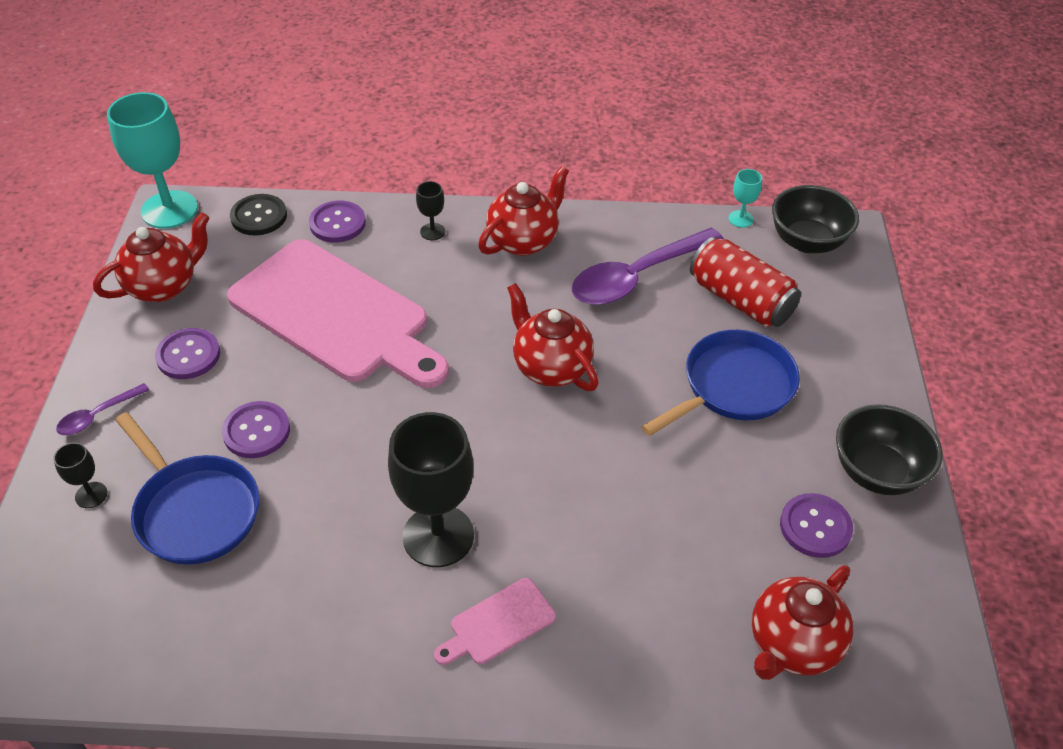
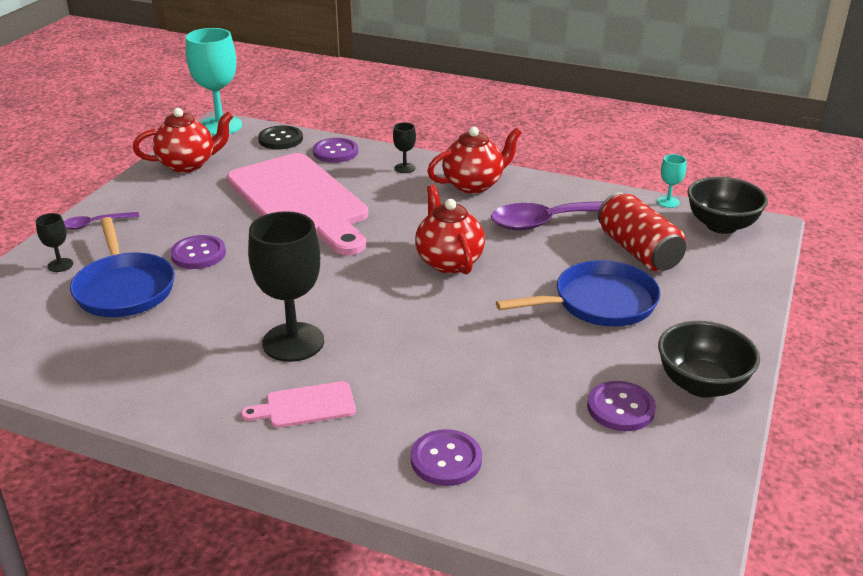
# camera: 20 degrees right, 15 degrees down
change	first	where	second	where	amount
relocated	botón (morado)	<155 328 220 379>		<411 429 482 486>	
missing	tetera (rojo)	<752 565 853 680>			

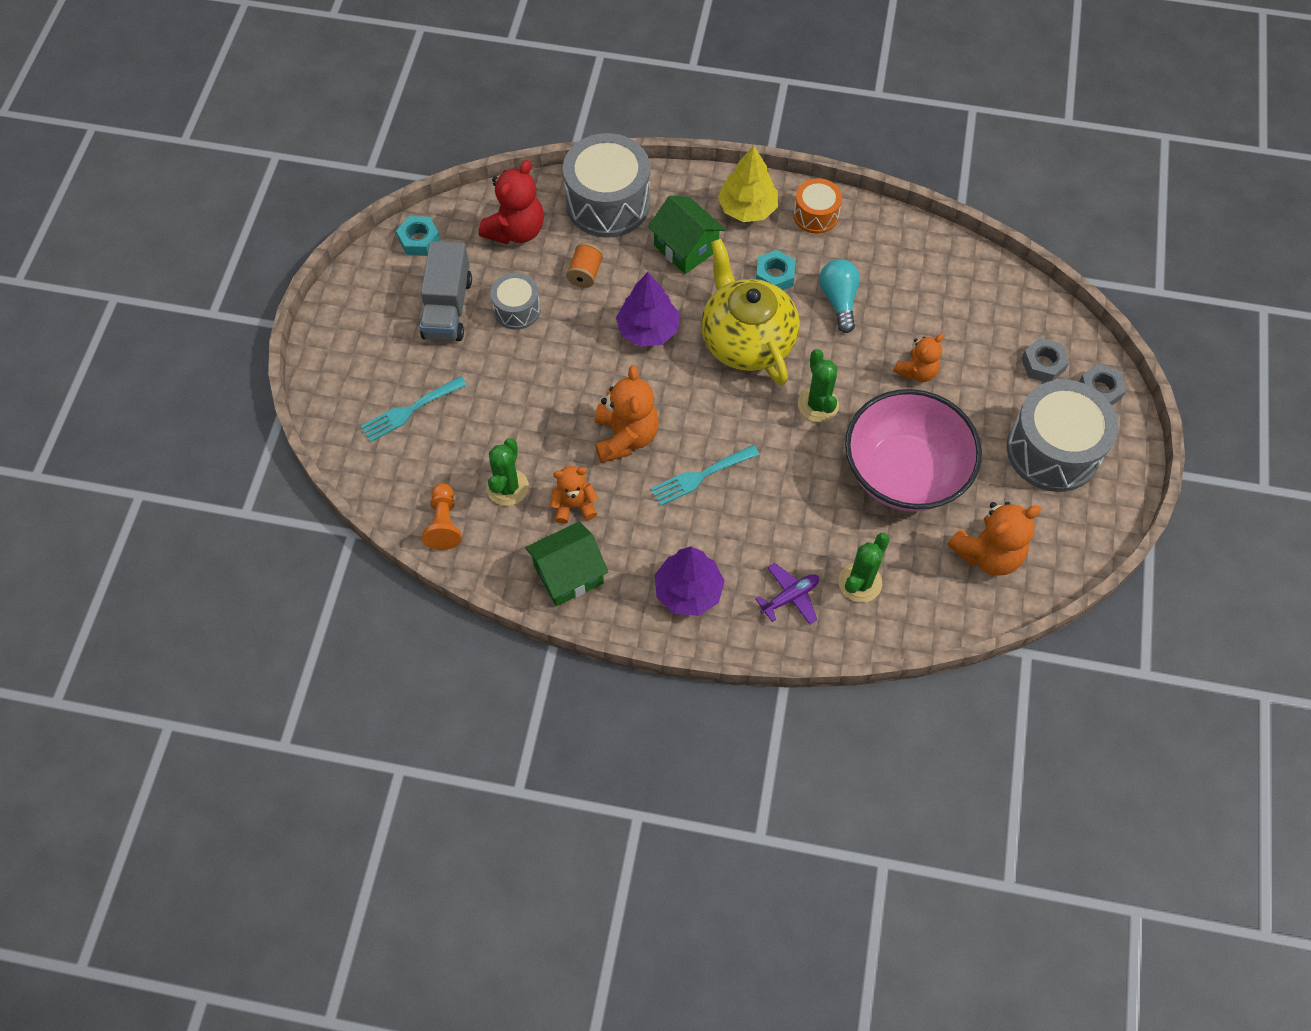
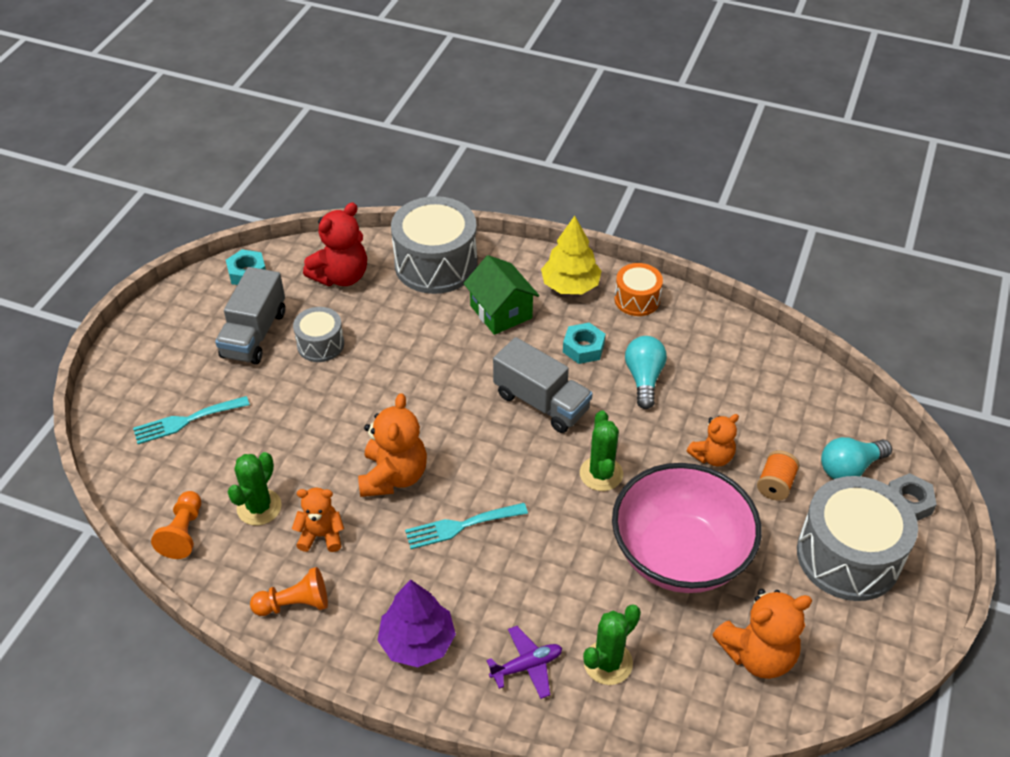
# camera: 10 degrees right, 15 degrees down
change	first	where	second	where	amount
exchanged	casa (verde)	<525 521 608 606>	peón (naranja)	<250 567 328 616>	
relocated	carrete (naranja)	<566 243 603 288>		<757 450 800 500>	
missing	árbol (morado)	<616 272 679 347>			
exchanged	tetera (amarillo)	<701 239 800 386>	camión (gris)	<493 337 593 433>	
exchanged	tuerca (gris)	<1021 338 1069 382>	bombilla (turquesa)	<821 437 892 479>	

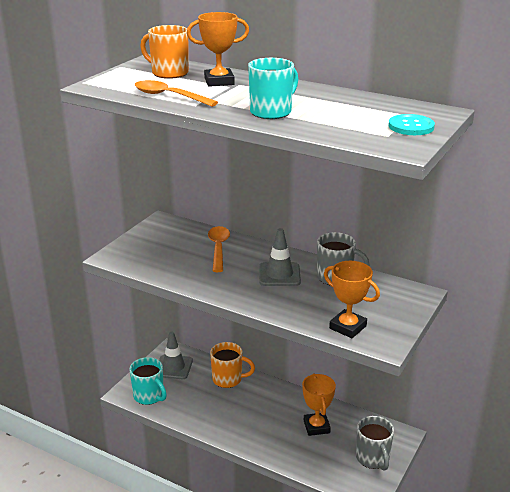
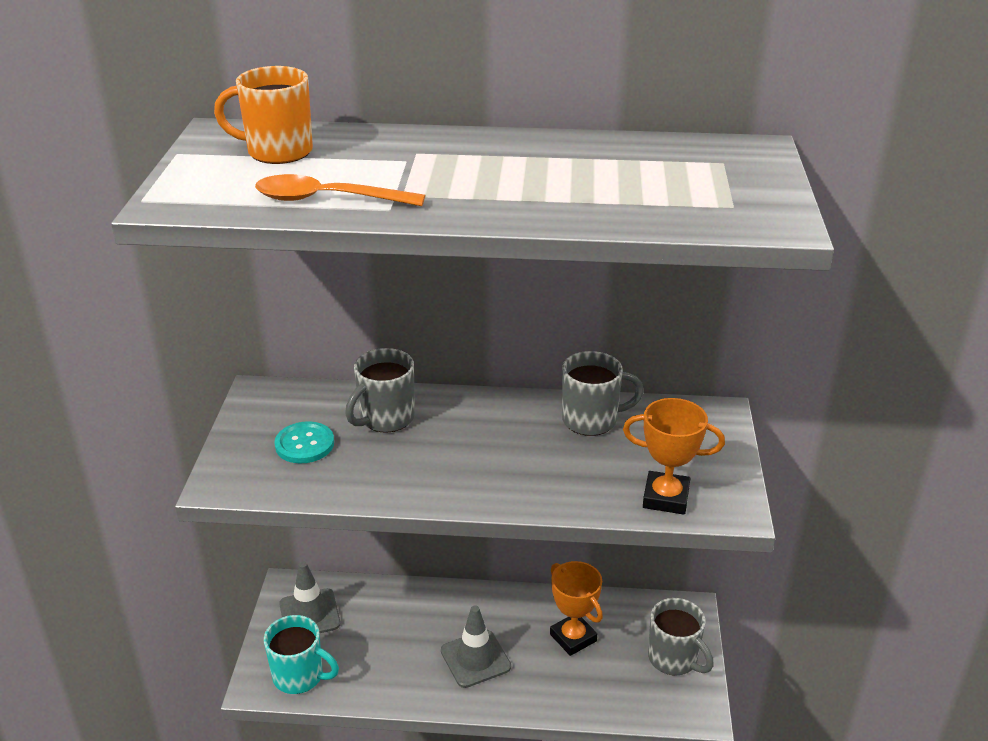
# camera: 25 degrees left, 5 degrees up
change	first	where	second	where	amount
missing	trofeo (naranja)	<187 12 249 87>			
exchanged	cuchara (naranja)	<208 226 230 272>	taza (gris)	<345 348 415 433>	
missing	taza (naranja)	<210 342 255 388>			
missing	taza (turquesa)	<248 58 298 119>			
relocated	cono de tráfico (gris)	<259 228 301 286>		<441 605 511 688>	
relocated	botón (turquesa)	<388 114 435 135>		<275 421 334 464>	

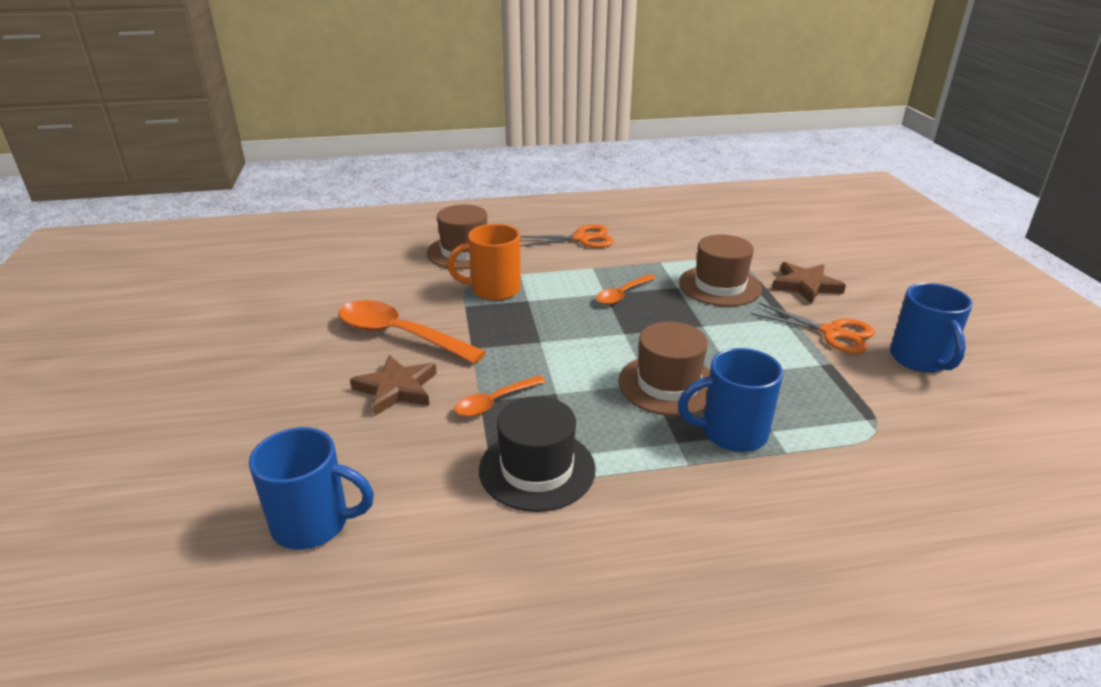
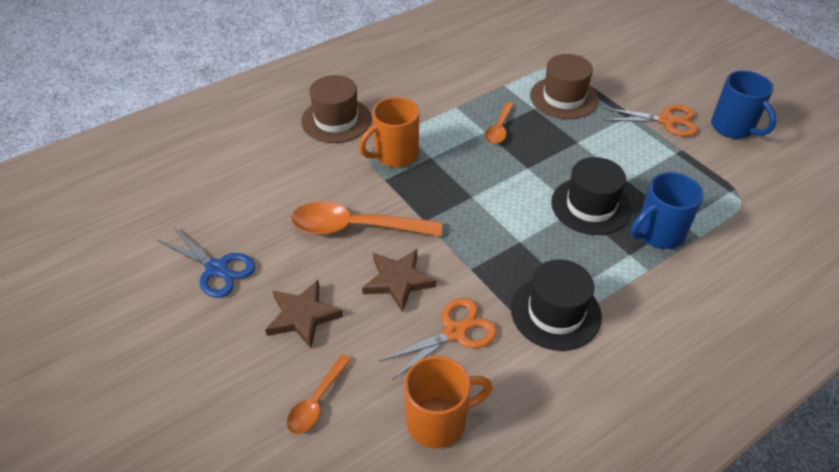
# camera: 25 degrees left, 15 degrees up
change	first	where	second	where	amount
colour	taza (azul)	<249 427 374 550>	taza (naranja)	<404 356 492 448>	
relocated	cuchara (naranja)	<454 375 546 417>		<287 354 352 434>	
relocated	tijeras (naranja)	<520 224 614 248>		<379 298 498 380>	
colour	sombrero (marrón)	<618 322 710 416>	sombrero (negro)	<551 157 631 235>	
relocated	estrella (marrón)	<772 262 846 304>		<265 280 343 348>	
appeared			tijeras (azul)	<158 228 256 298>	

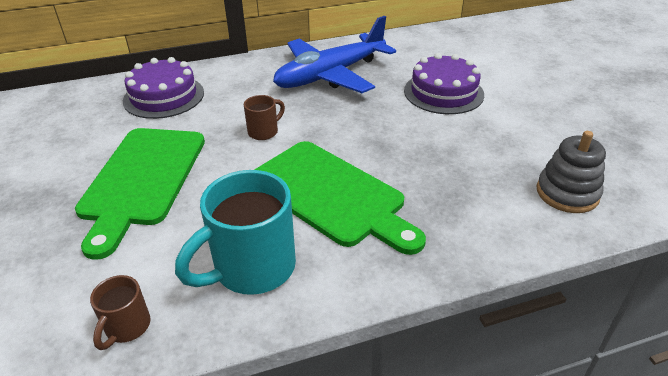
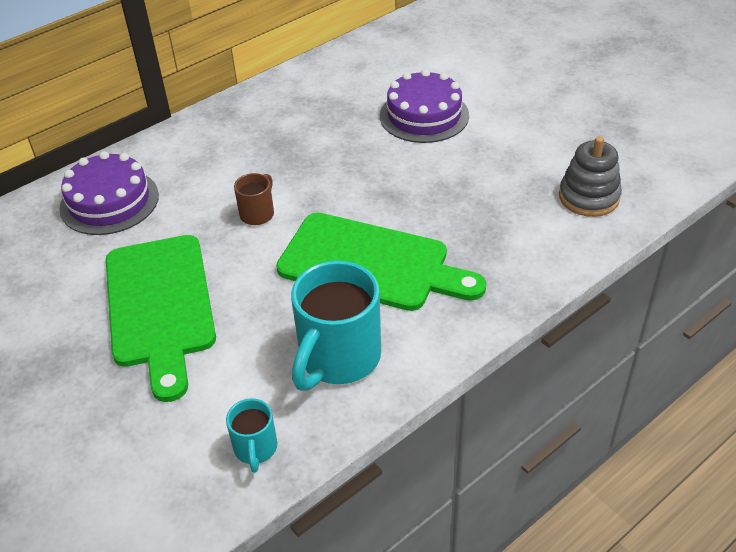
# camera: 20 degrees left, 5 degrees up
change	first	where	second	where	amount
colour	taza (marrón)	<90 275 151 350>	taza (turquesa)	<226 399 277 473>	
missing	avión (azul)	<273 16 396 93>			

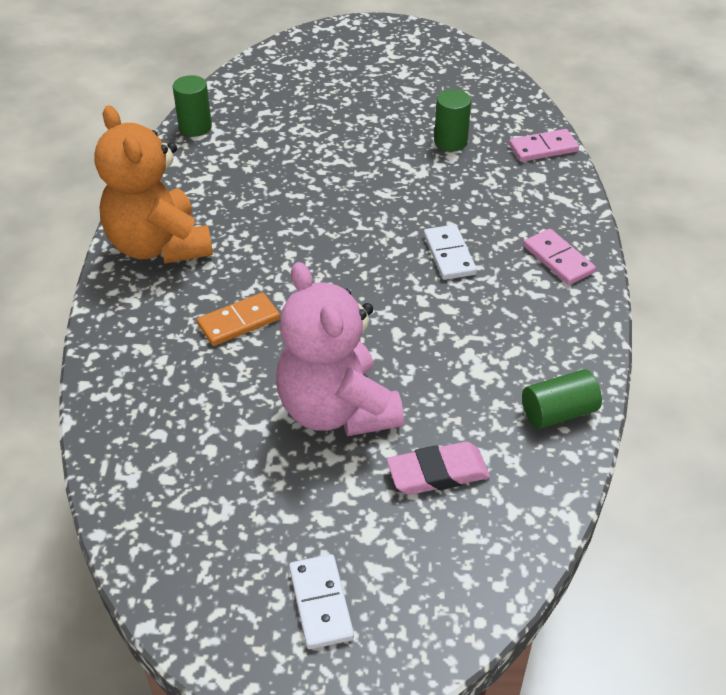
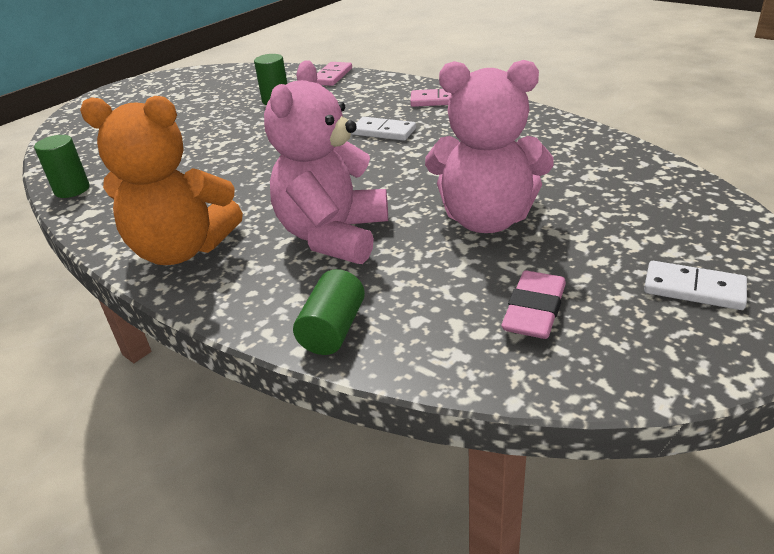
# camera: 50 degrees left, 10 degrees down
change	first	where	second	where	amount
exchanged	ficha de dominó (naranja)	<197 292 280 346>	osito (rosa)	<264 61 388 264>	
relocated	goma de borrar (rosa)	<387 442 490 495>		<501 271 566 339>	
relocated	cilindro (verde)	<522 369 602 429>		<293 269 365 355>	

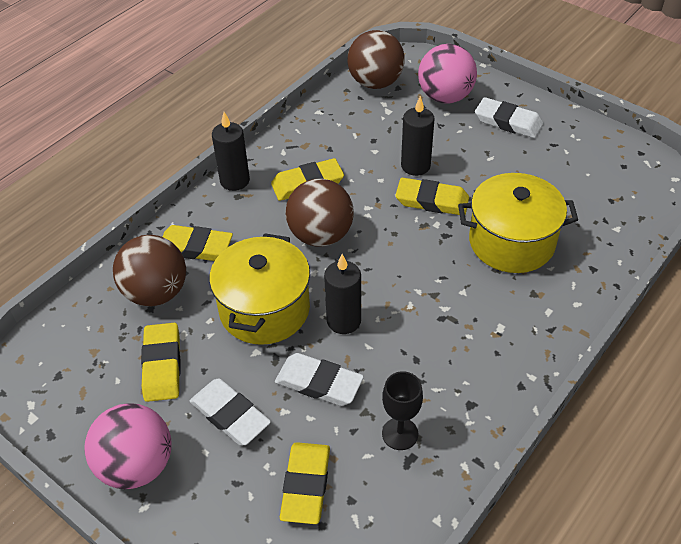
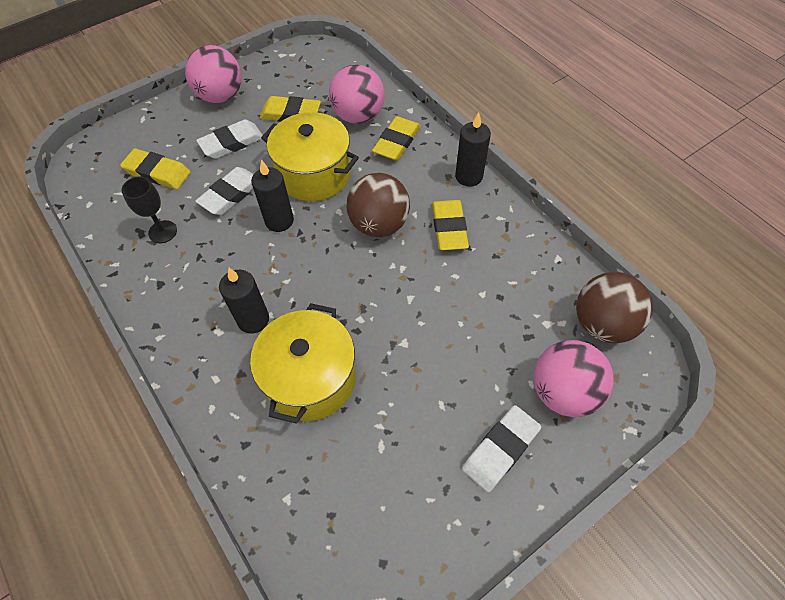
# camera: 105 degrees right, 10 degrees up
change	first	where	second	where	amount
colour	pelota (marrón)	<113 235 186 306>	pelota (rosa)	<329 65 385 124>	
missing	goma de borrar (amarillo)	<395 178 469 215>			
relocated	vela (negro)	<401 96 434 176>		<219 268 269 334>	

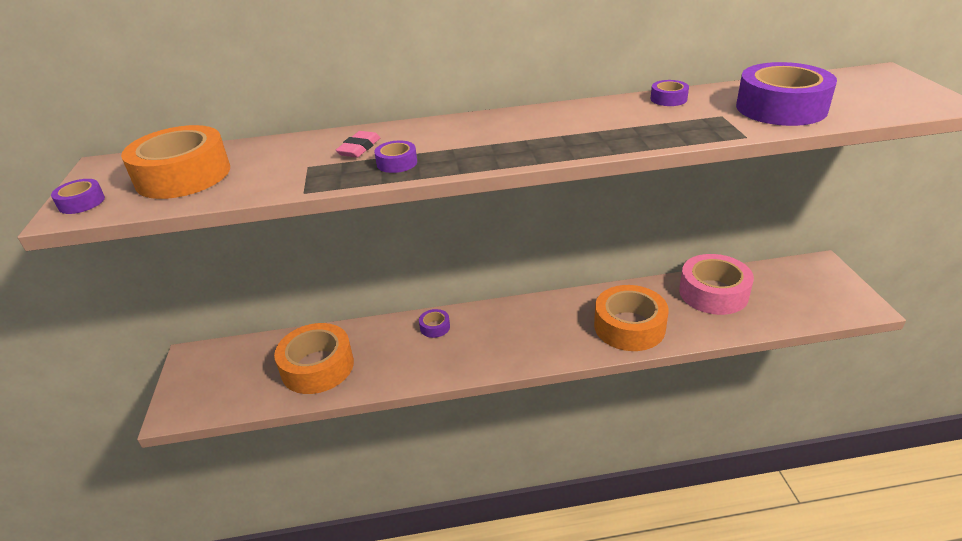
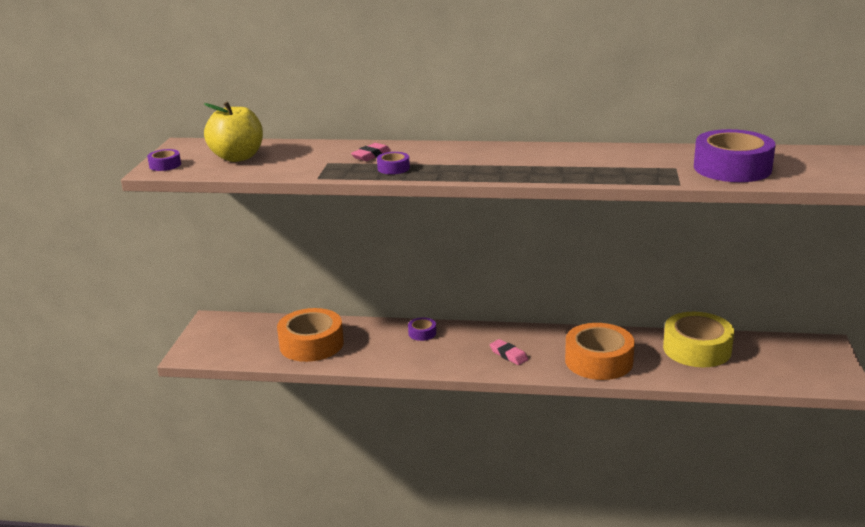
# camera: 15 degrees right, 10 degrees down
change	first	where	second	where	amount
exchanged	cinta adhesiva (naranja)	<121 125 230 199>	manzana (amarillo)	<204 102 263 162>	
missing	cinta adhesiva (morado)	<650 80 689 106>			
colour	cinta adhesiva (rosa)	<679 254 754 315>	cinta adhesiva (amarillo)	<663 312 734 367>	
appeared			goma de borrar (rosa)	<490 339 528 365>	

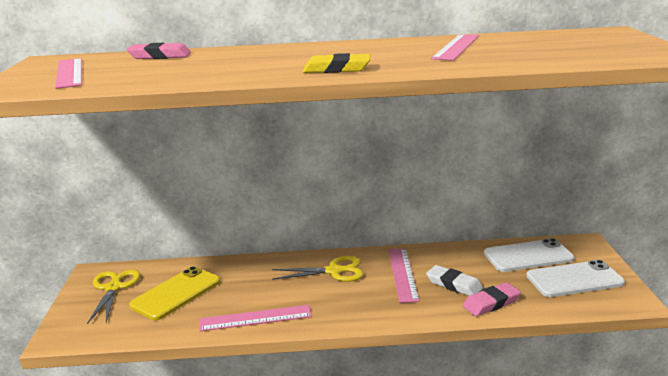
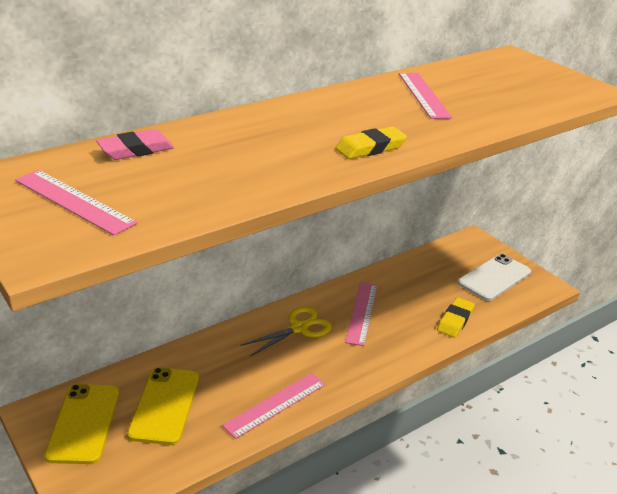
# camera: 35 degrees left, 10 degrees up
change	first	where	second	where	amount
exchanged	tijeras (amarillo)	<87 270 140 324>	móvil (amarillo)	<44 384 119 464>	
spun	regla (rosa)	<389 248 419 303>		<345 282 377 346>	45 degrees clockwise
missing	goma de borrar (blanco)	<426 265 483 296>			
colour	goma de borrar (rosa)	<463 282 521 316>	goma de borrar (amarillo)	<437 297 475 338>	
missing	móvil (blanco)	<484 238 575 272>			

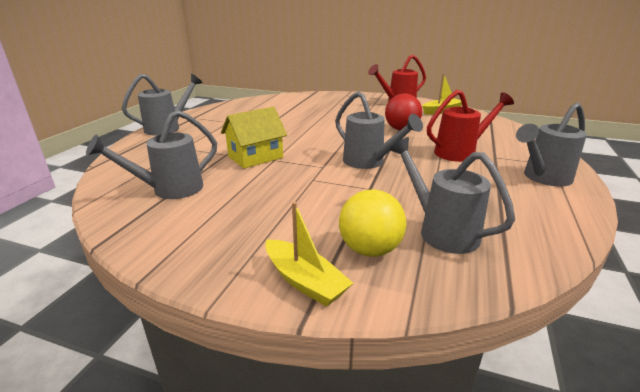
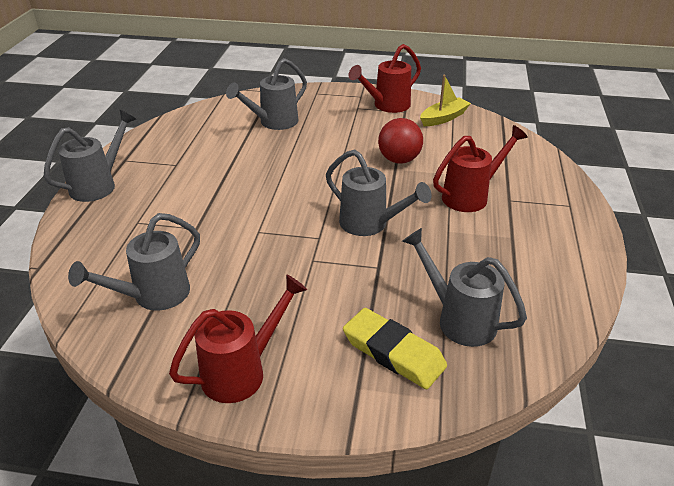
# camera: 10 degrees left, 10 degrees up
change	first	where	second	where	amount
missing	casa (amarillo)	<221 107 287 168>			
missing	barco (amarillo)	<266 202 353 307>			
exchanged	pelota (amarillo)	<339 189 406 257>	goma de borrar (amarillo)	<343 308 447 389>	
relocated	regadera (gris)	<516 102 587 186>		<226 58 307 130>	
appeared			regadera (rojo)	<169 274 307 403>	

